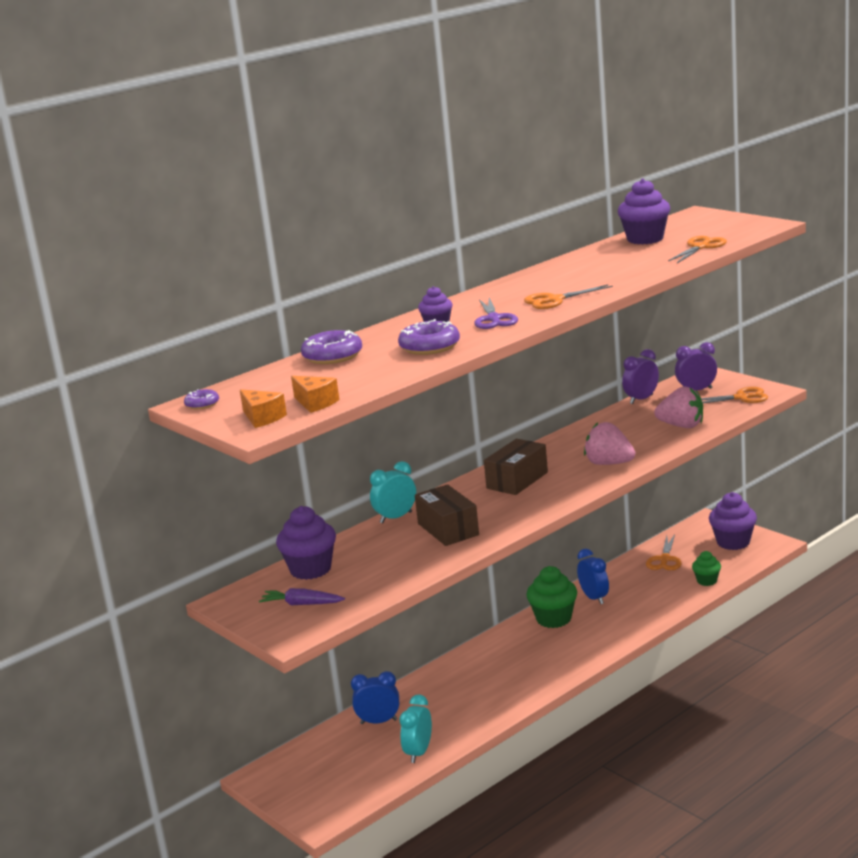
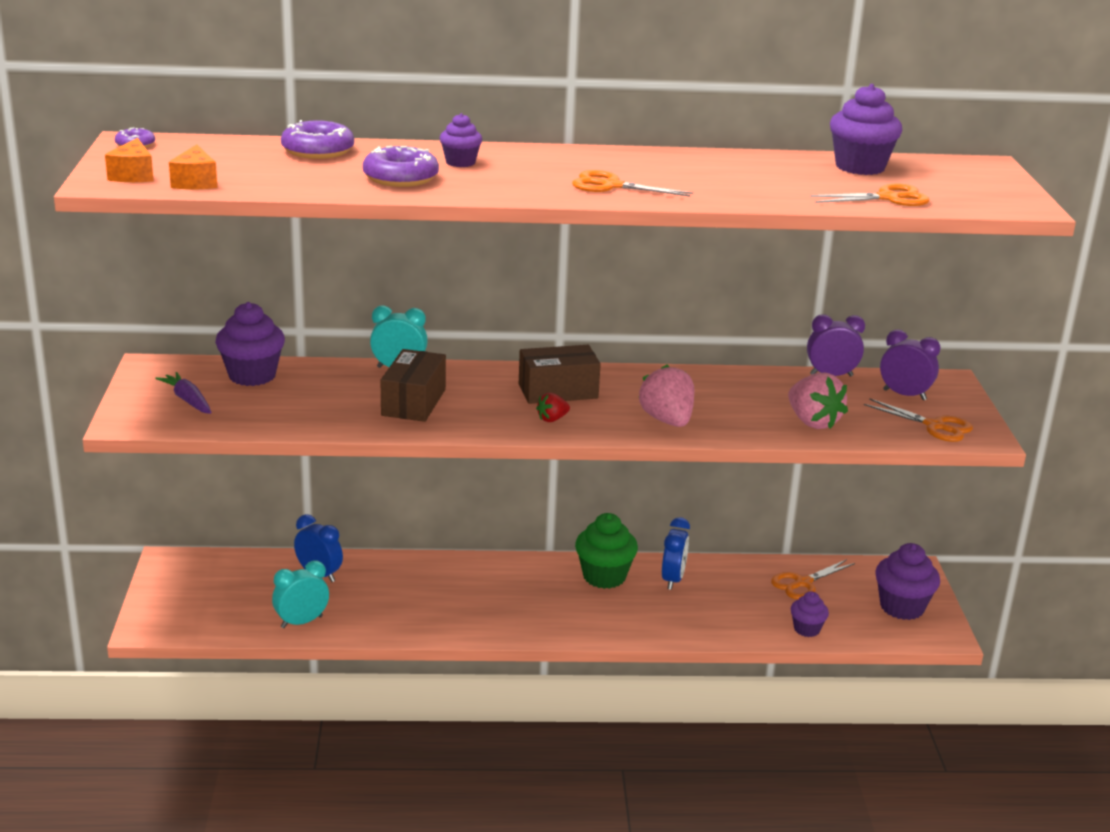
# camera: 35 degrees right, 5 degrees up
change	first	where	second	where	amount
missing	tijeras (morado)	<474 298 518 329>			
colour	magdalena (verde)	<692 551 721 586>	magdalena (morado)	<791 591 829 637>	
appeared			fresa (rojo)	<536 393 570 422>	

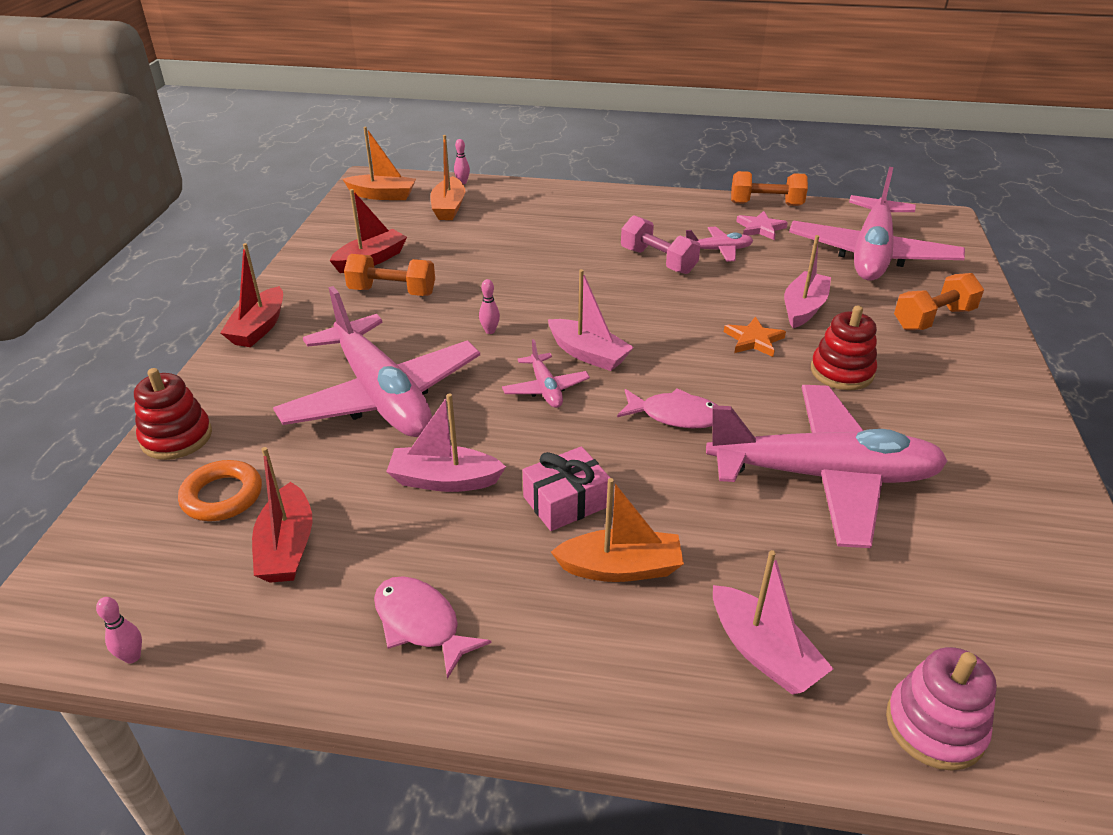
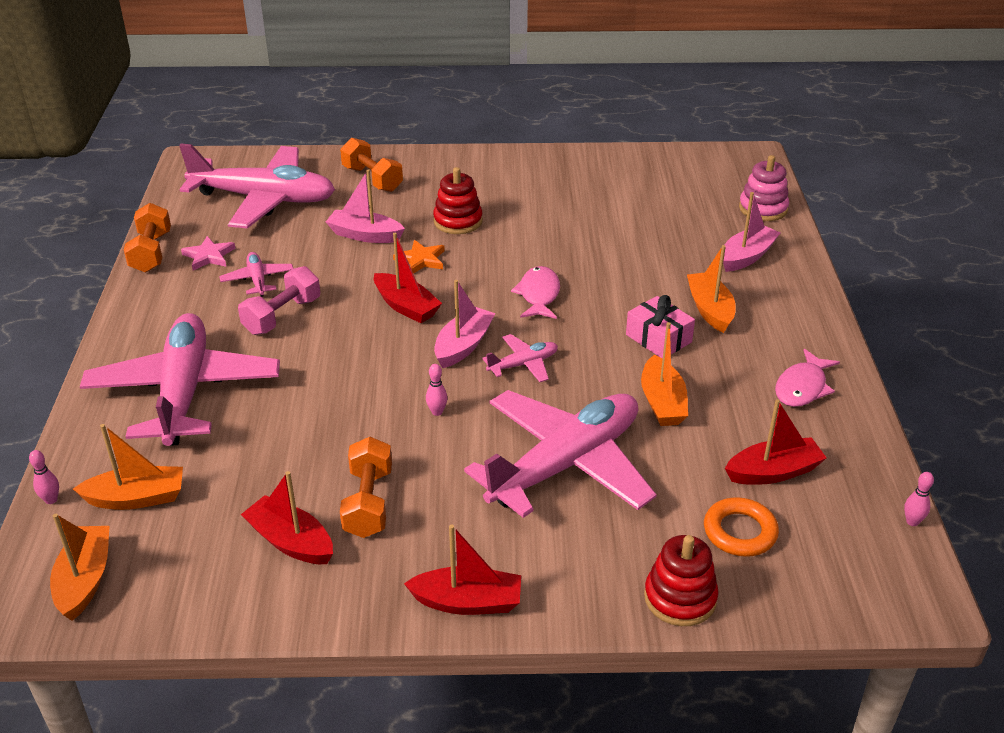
# camera: 100 degrees left, 0 degrees up
change	first	where	second	where	amount
colour	barco (rosa)	<386 393 506 492>	barco (naranja)	<641 322 688 426>	
relocated	avión (rosa)	<706 385 948 548>		<80 313 280 446>	
appeared			barco (rojo)	<374 233 442 323>	

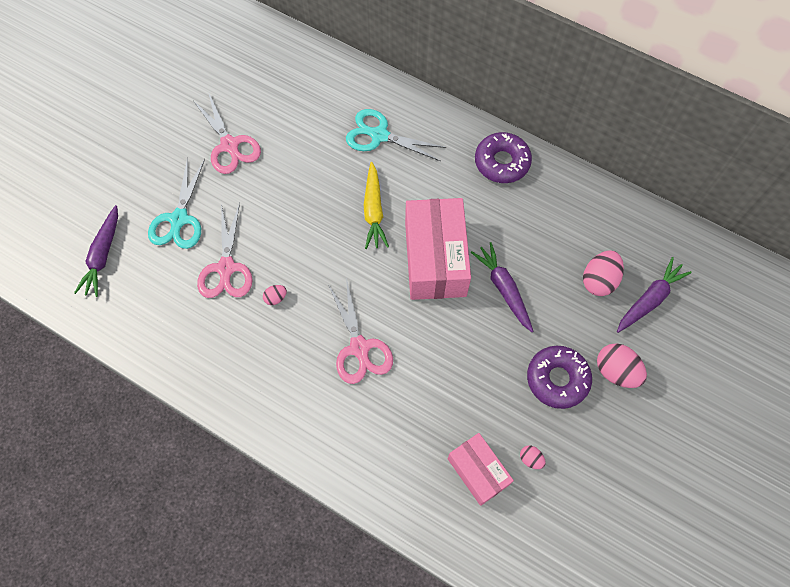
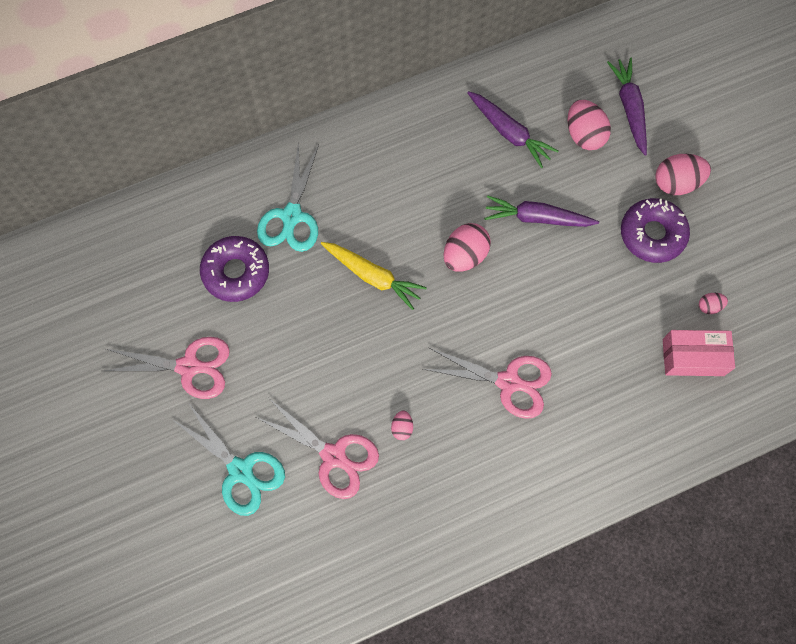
# camera: 55 degrees left, 5 degrees up
change	first	where	second	where	amount
relocated	zanahoria (morado)	<74 205 118 297>		<467 91 558 168>	
spun	tijeras (turquesa)	<346 109 446 161>		<257 141 319 252>	45 degrees counterclockwise
exchanged	caja (rosa)	<405 198 471 300>	huevo (rosa)	<443 223 491 272>	
relocated	rosquilla (morado)	<475 132 532 183>		<200 236 269 302>	

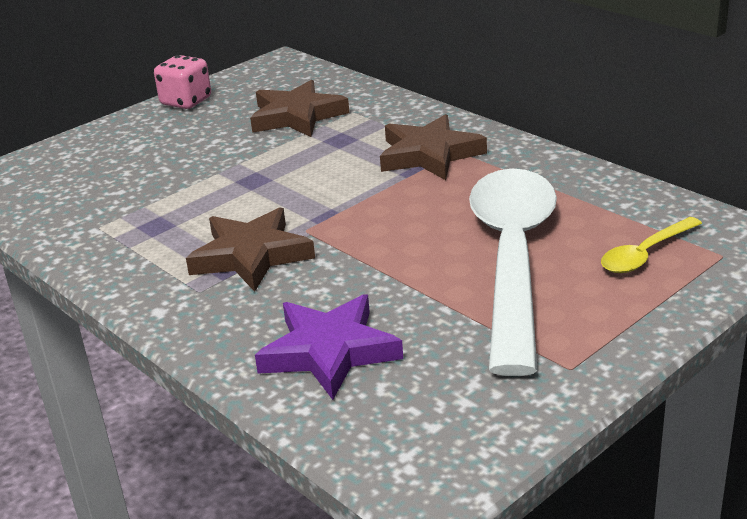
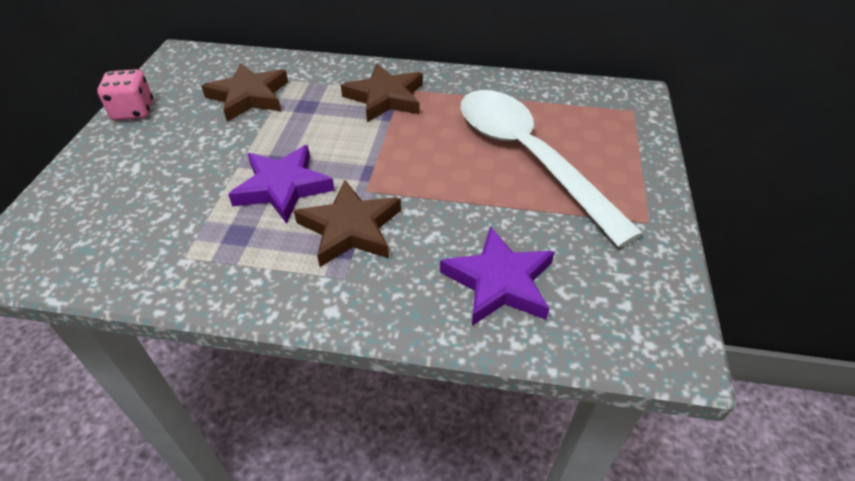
# camera: 40 degrees left, 15 degrees up
change	first	where	second	where	amount
missing	cuchara (amarillo)	<601 217 702 273>			
appeared			estrella (morado)	<228 145 335 224>	

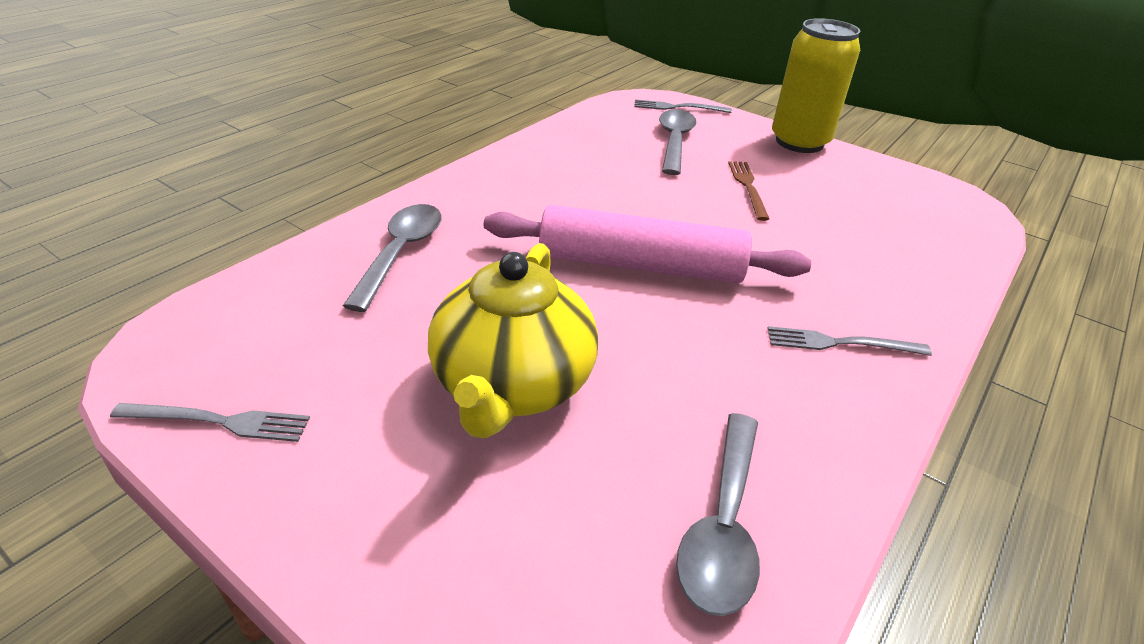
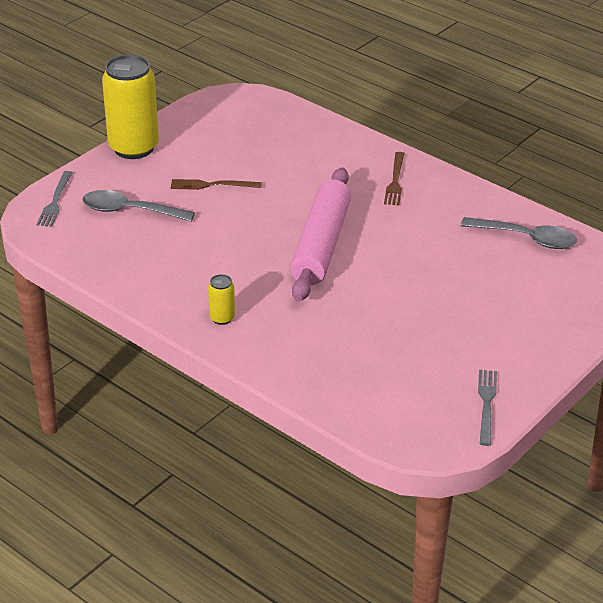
# camera: 85 degrees left, 0 degrees up
change	first	where	second	where	amount
missing	cuchara (gris)	<343 204 442 312>			
missing	tetera (amarillo)	<428 243 598 438>			
colour	tenedor (gris)	<767 326 932 356>	tenedor (marrón)	<384 152 404 206>	
appeared			lata (amarillo)	<208 274 235 325>	

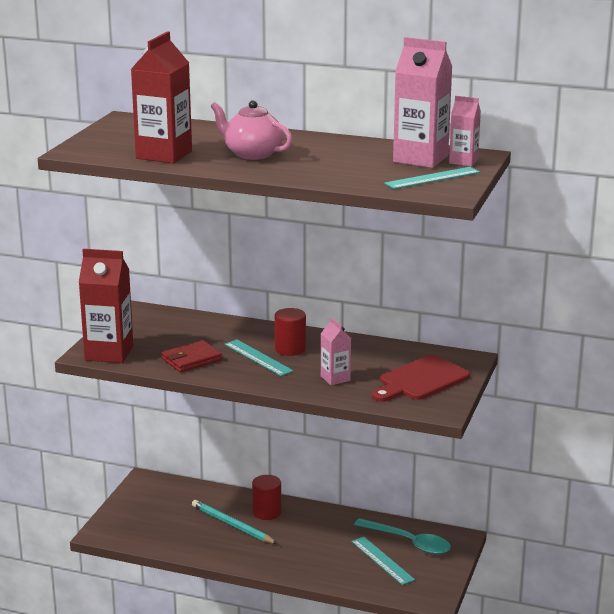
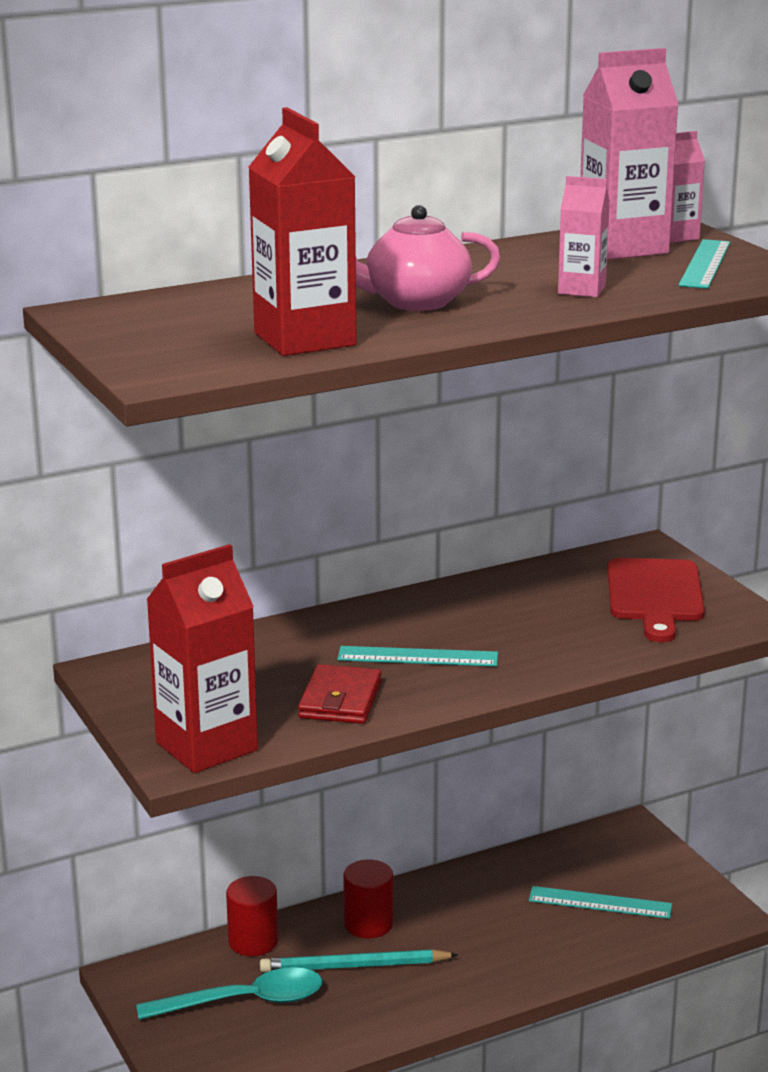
# camera: 45 degrees left, 0 degrees up
change	first	where	second	where	amount
relocated	cilindro (rojo)	<275 308 306 356>		<226 876 278 956>	
relocated	cartón de leche (rosa)	<321 317 351 385>		<558 176 610 297>	
relocated	cuchara (turquesa)	<354 518 451 554>		<136 967 322 1020>	

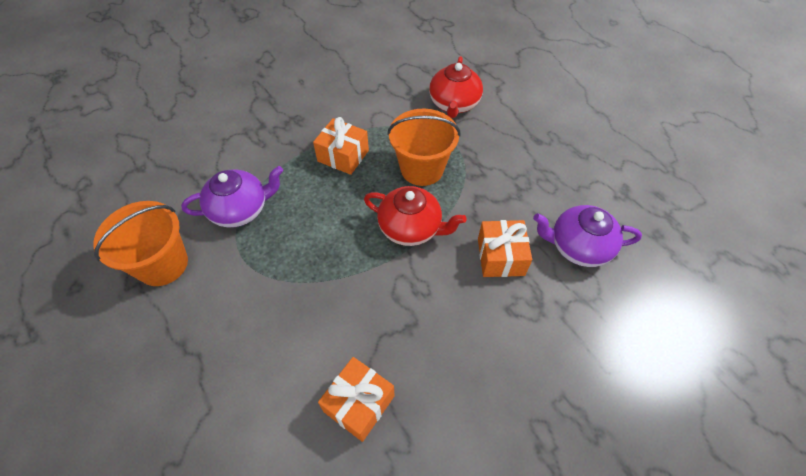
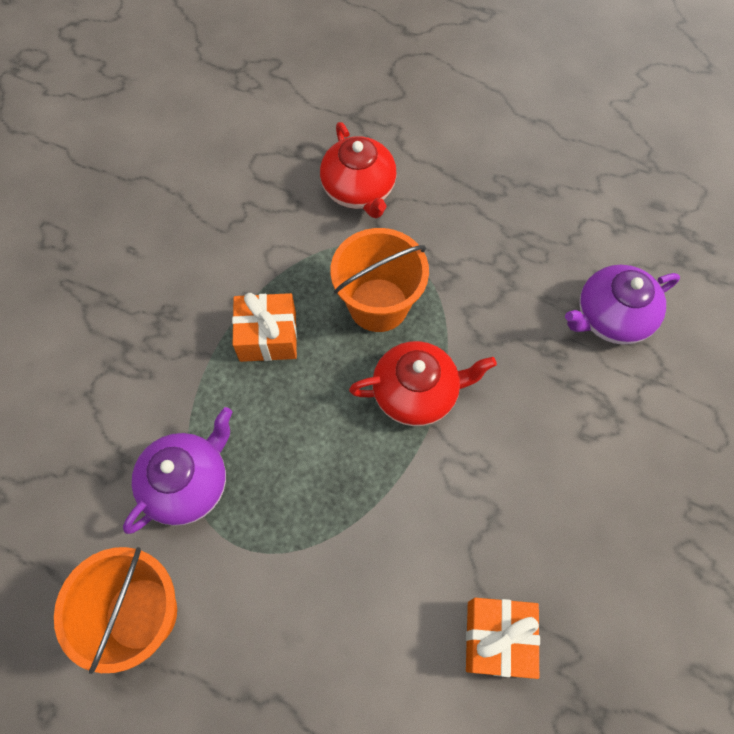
# camera: 30 degrees left, 10 degrees up
change	first	where	second	where	amount
missing	regalo (naranja)	<478 220 532 277>			

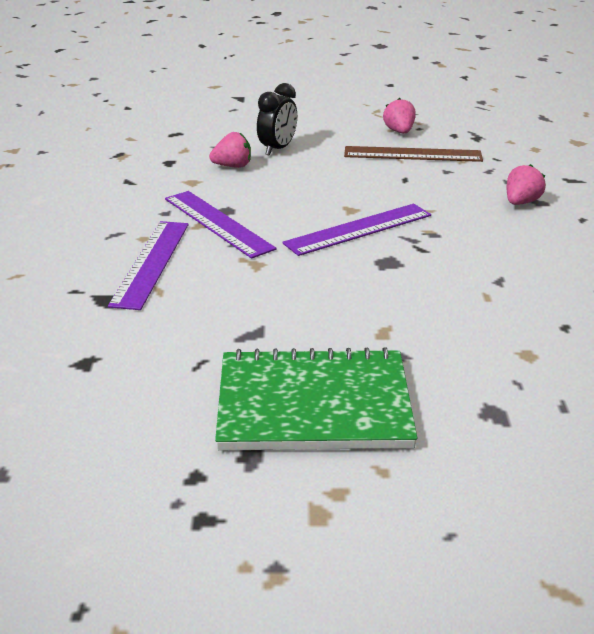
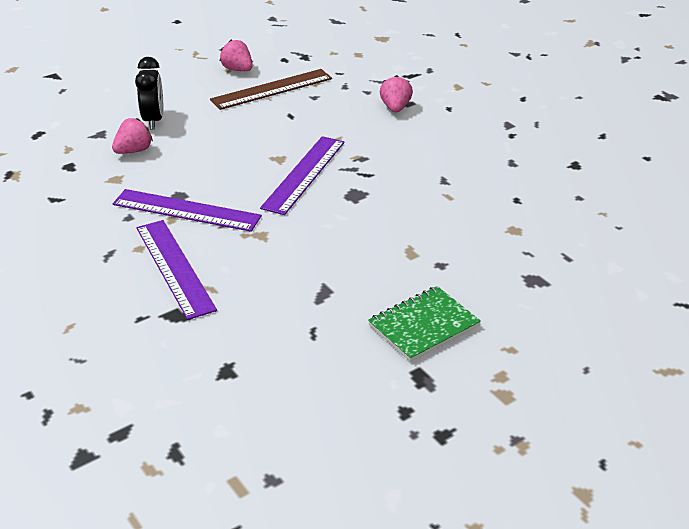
# camera: 35 degrees left, 5 degrees up
change	first	where	second	where	amount
size	cuaderno (verde)	<215 347 417 450>		<368 286 481 362>	x0.61

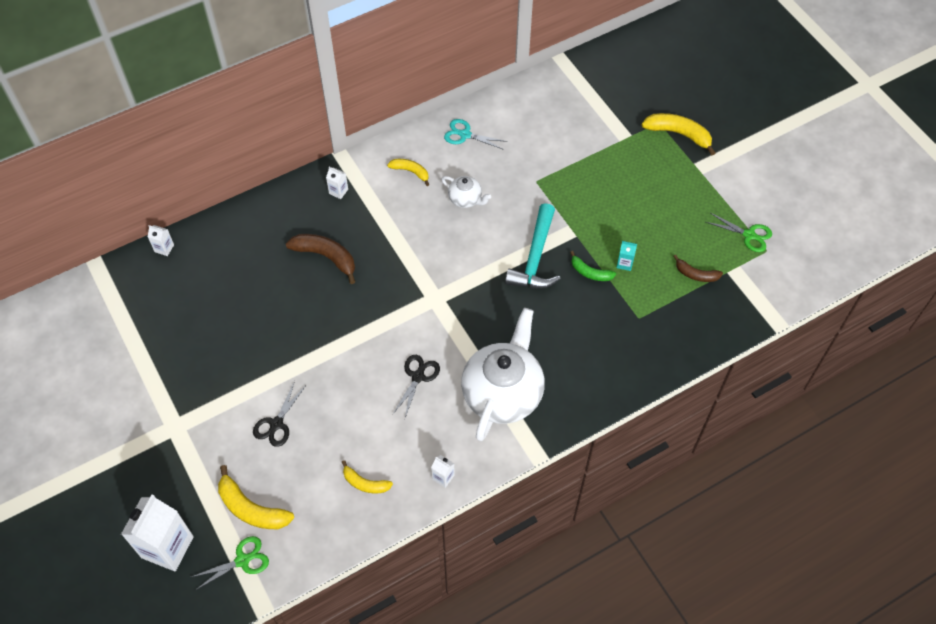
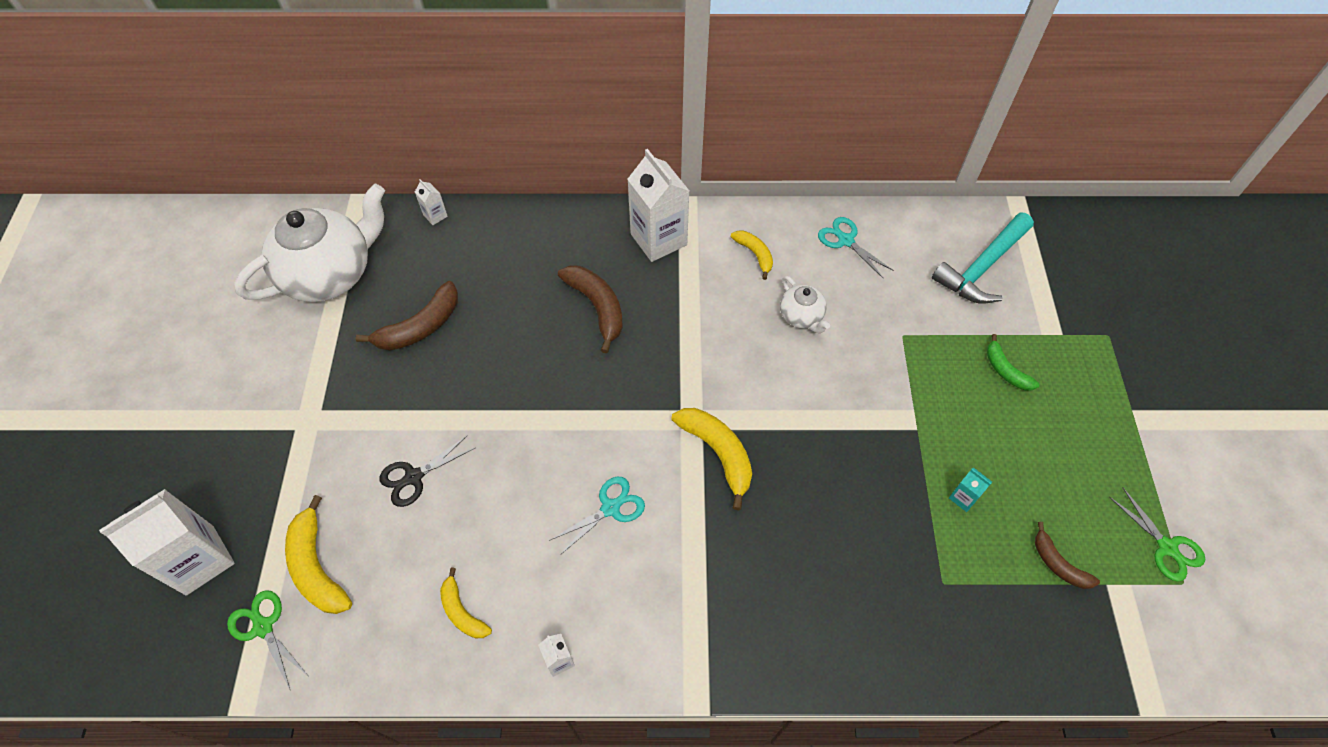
# camera: 30 degrees right, 0 degrees up
change	first	where	second	where	amount
spun	tijeras (verde)	<192 536 269 590>		<227 590 308 689>	135 degrees counterclockwise
size	cartón de leche (blanco)	<326 167 348 199>		<627 149 689 262>	x2.30
colour	tijeras (negro)	<392 355 440 418>	tijeras (turquesa)	<550 477 645 555>	
relocated	tetera (blanco)	<461 308 545 441>		<234 184 385 302>	
relocated	martillo (turquesa)	<505 203 561 289>		<932 213 1034 304>	
relocated	plátano (verde)	<570 251 616 281>		<987 334 1040 390>	
relocated	plátano (amarillo)	<642 113 715 156>		<671 408 752 510>	
appeared			plátano (marrón)	<356 281 458 350>	

